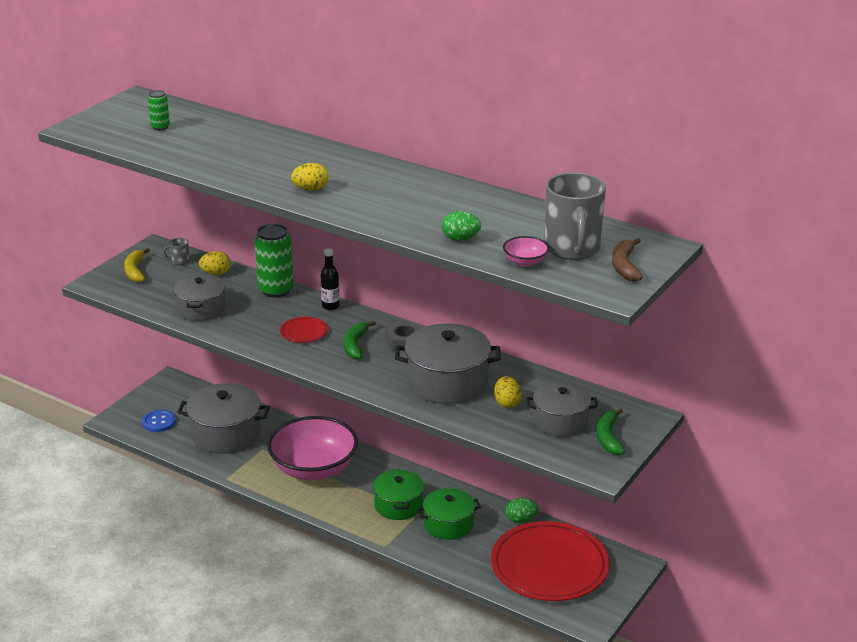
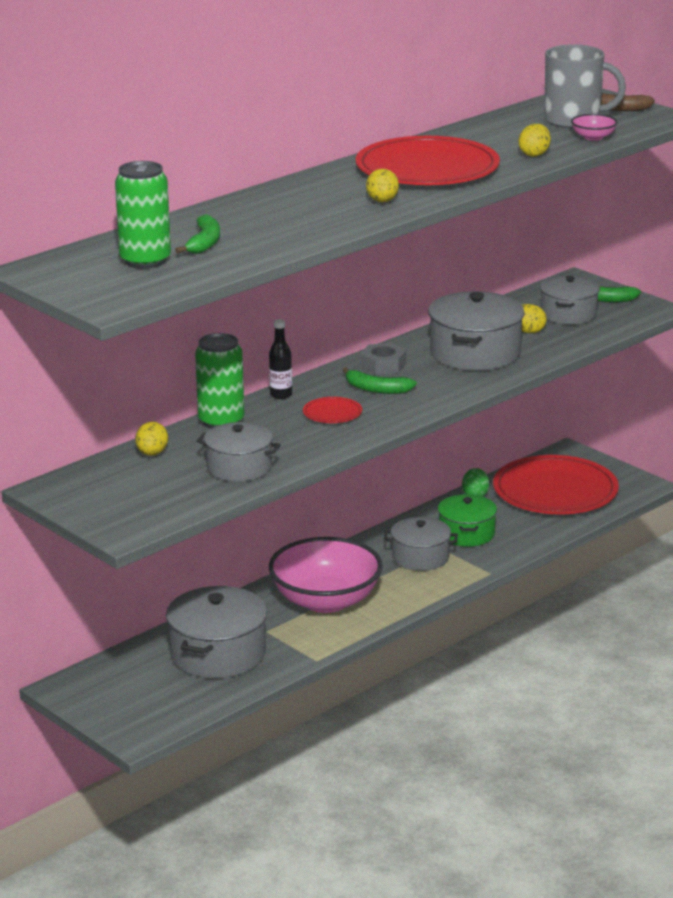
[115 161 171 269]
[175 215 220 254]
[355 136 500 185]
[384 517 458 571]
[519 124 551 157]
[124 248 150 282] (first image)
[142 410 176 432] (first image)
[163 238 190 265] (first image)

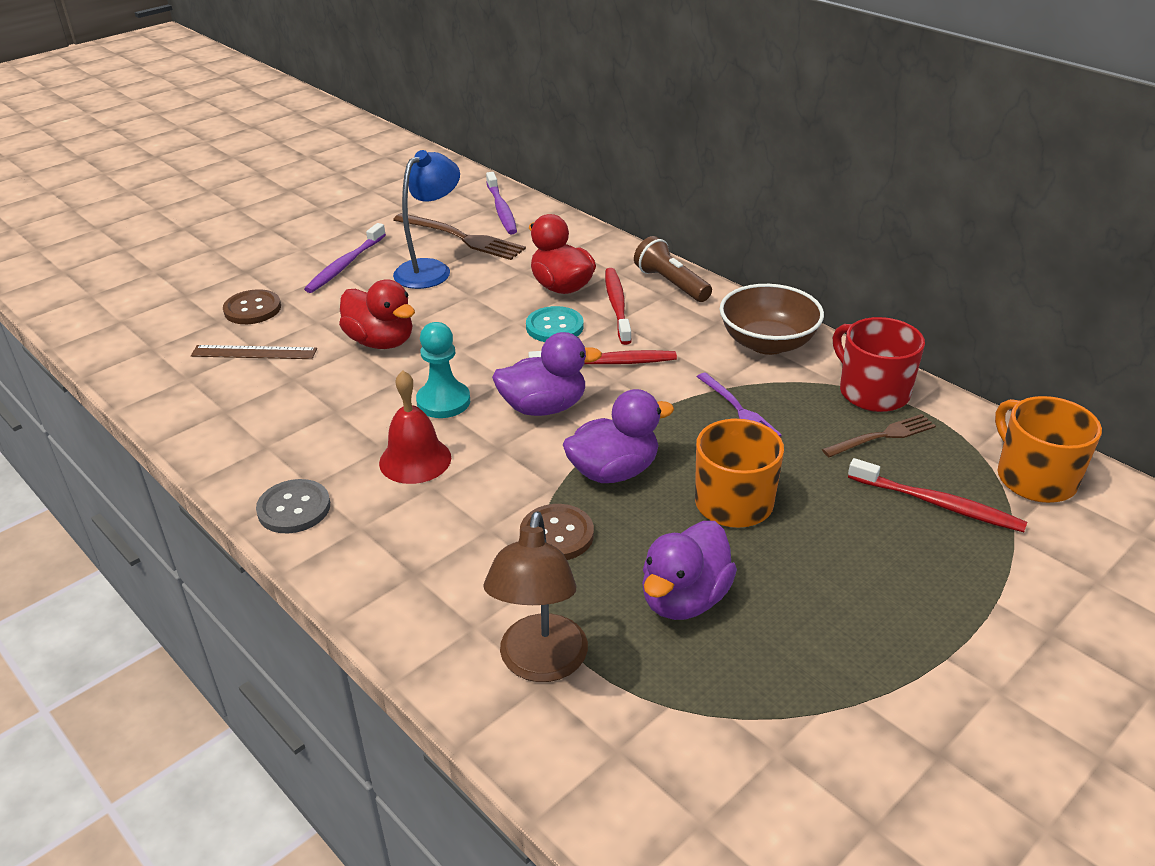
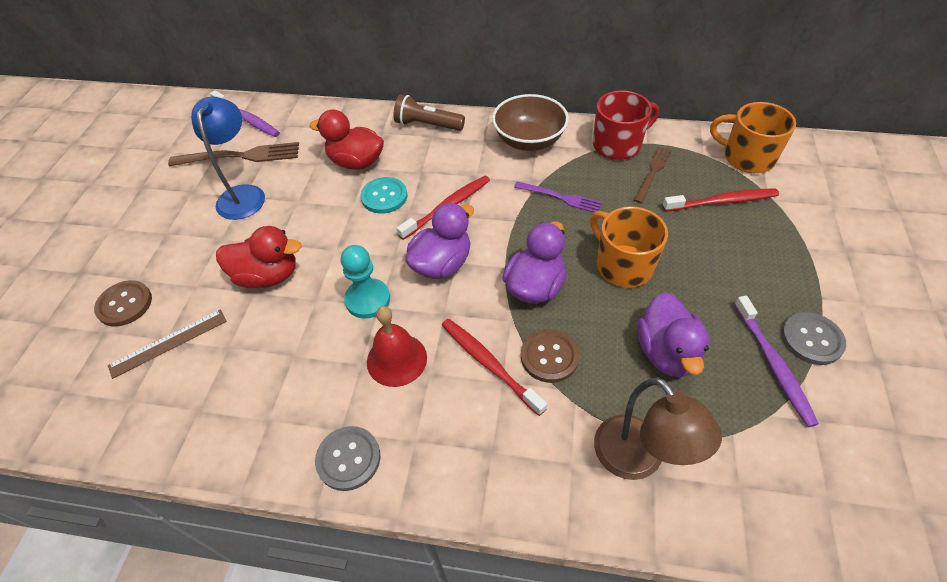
[442 319 547 416]
[593 90 659 160]
[734 296 819 427]
[781 312 846 365]

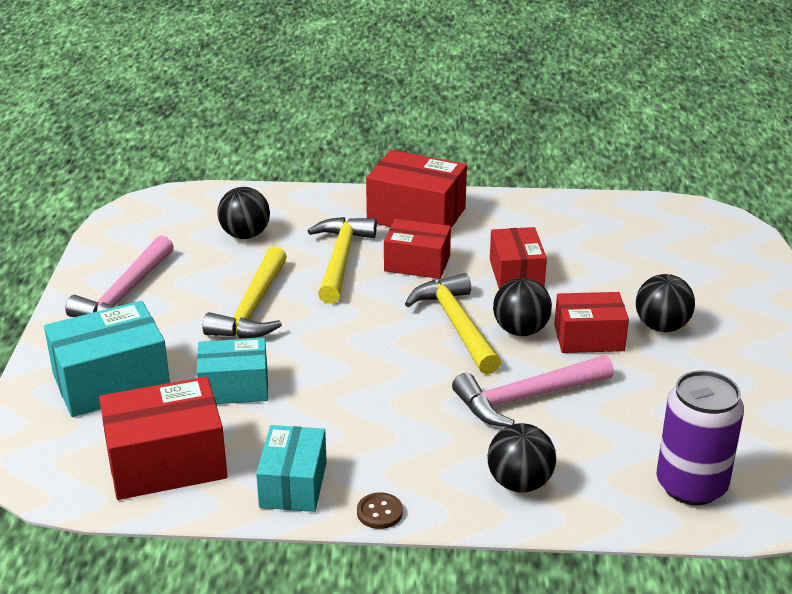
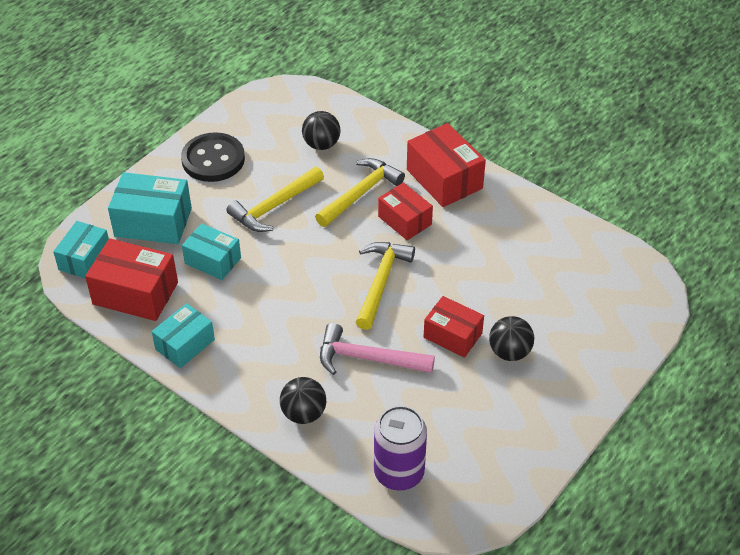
[53 221 109 279]
[181 132 245 182]
[357 493 403 529] (first image)
[490 227 547 289] (first image)
[493 278 552 336] (first image)

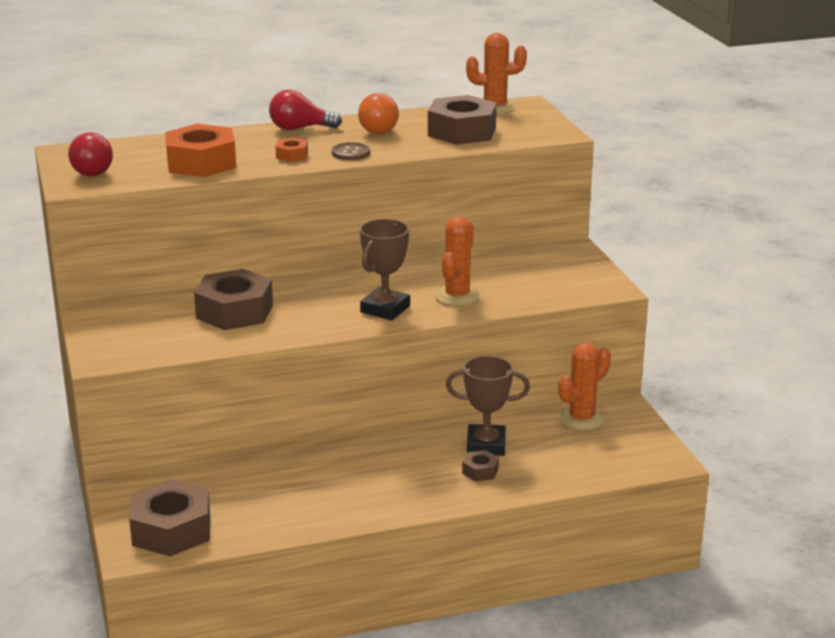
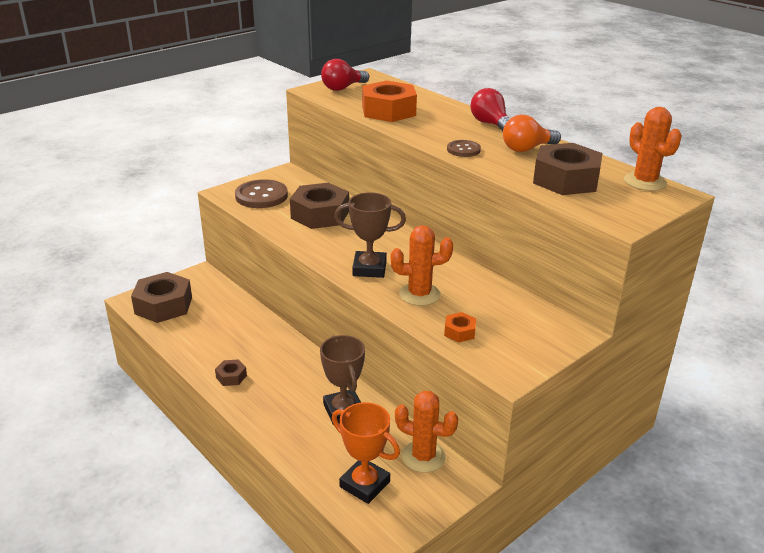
[215 359 247 386]
[235 179 288 208]
[332 402 400 504]
[444 312 476 342]

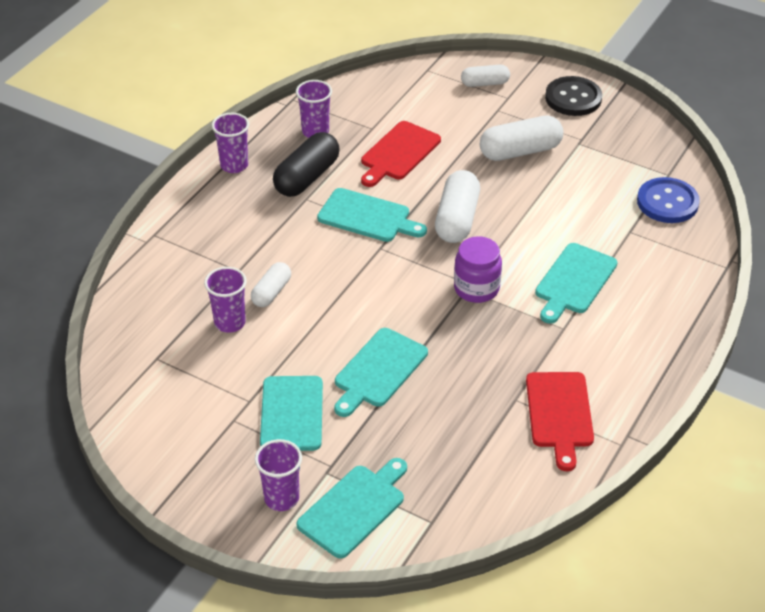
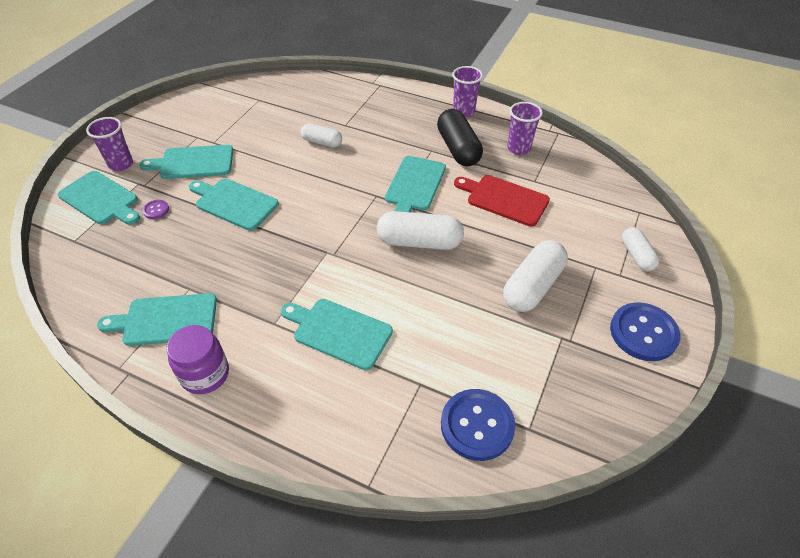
[97 293 217 346]
[142 200 169 219]
[167 325 229 394]
[437 109 483 167]
[503 240 568 312]
[610 302 680 361]
[204 267 247 333] (first image)

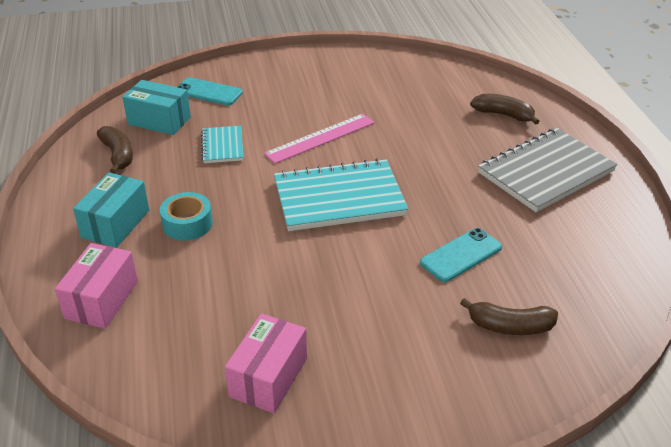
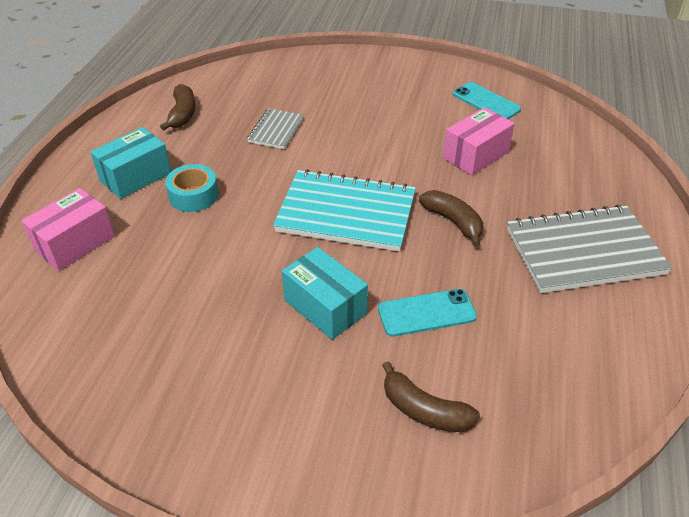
[247 108 304 149]
[282 247 368 340]
[419 190 483 247]
[443 107 515 176]
[453 82 521 119]
[264 114 375 164] (first image)

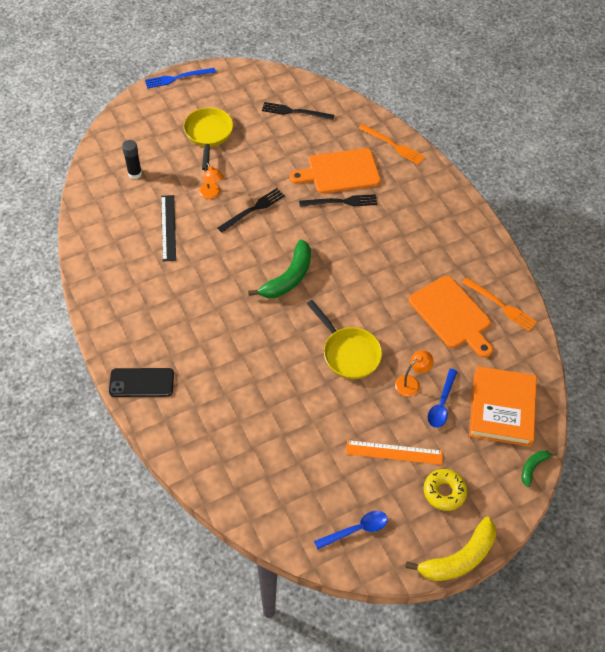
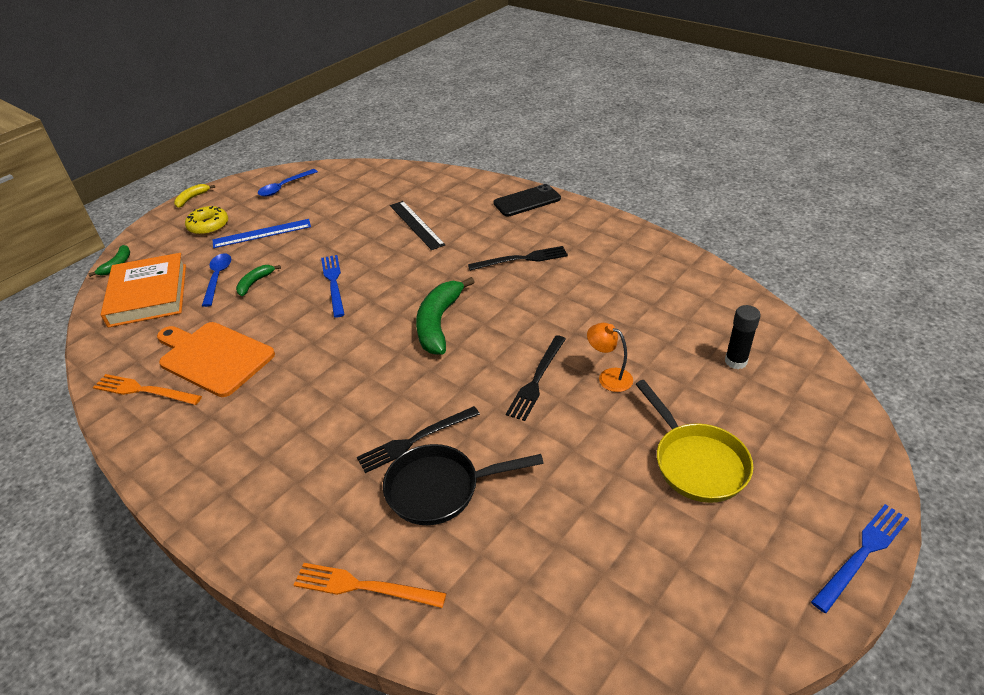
[174 184 215 208]
[213 219 311 248]
[236 265 281 296]
[321 255 345 318]
[383 444 544 525]
[390 201 446 250]
[468 246 568 271]

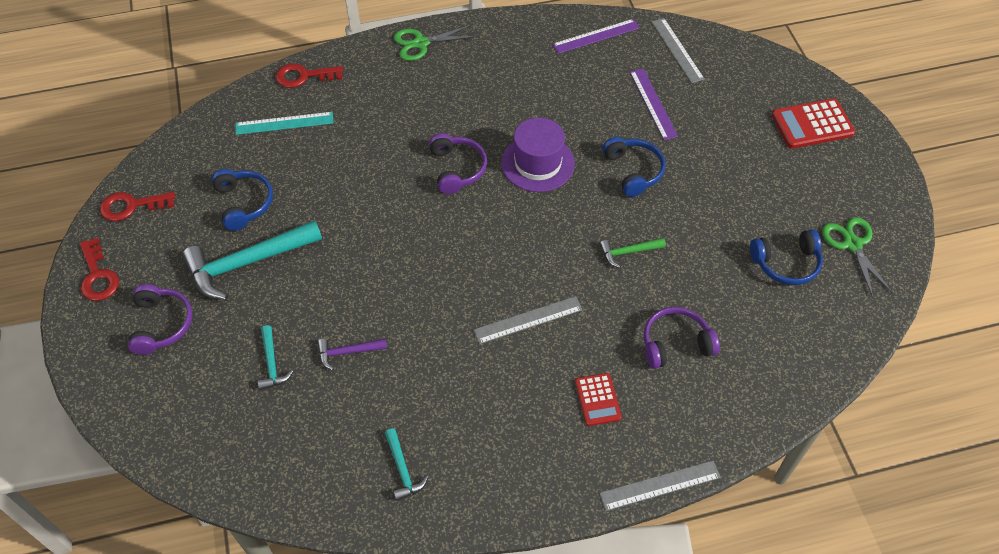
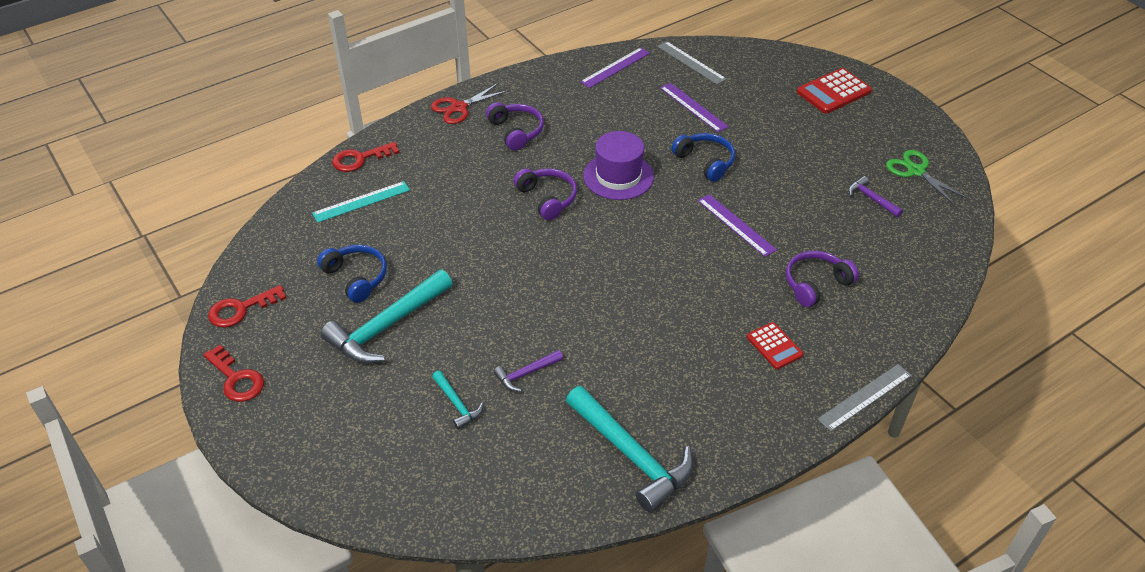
[431 83 509 124]
[486 102 544 151]
[566 386 694 512]
[698 194 777 257]
[848 176 903 217]
[474 296 583 344] (first image)

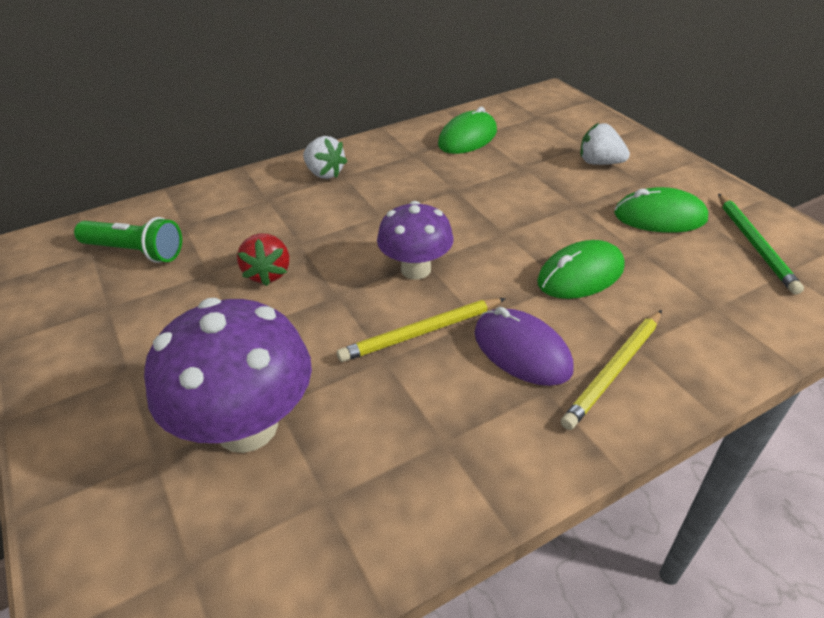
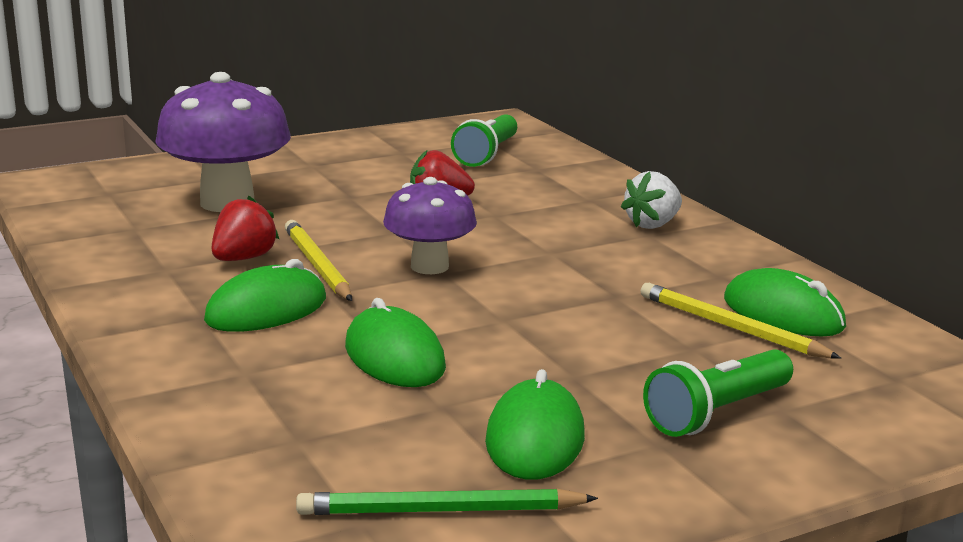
[204 259 326 332]
[211 196 279 261]
[641 283 841 359]
[643 349 793 437]

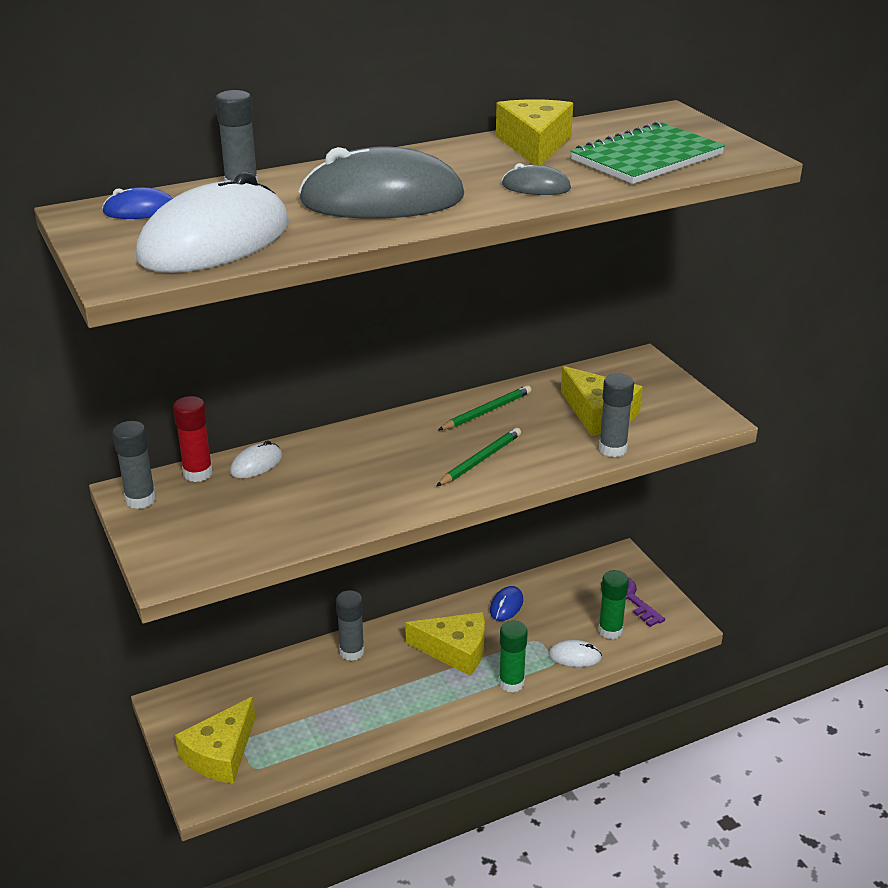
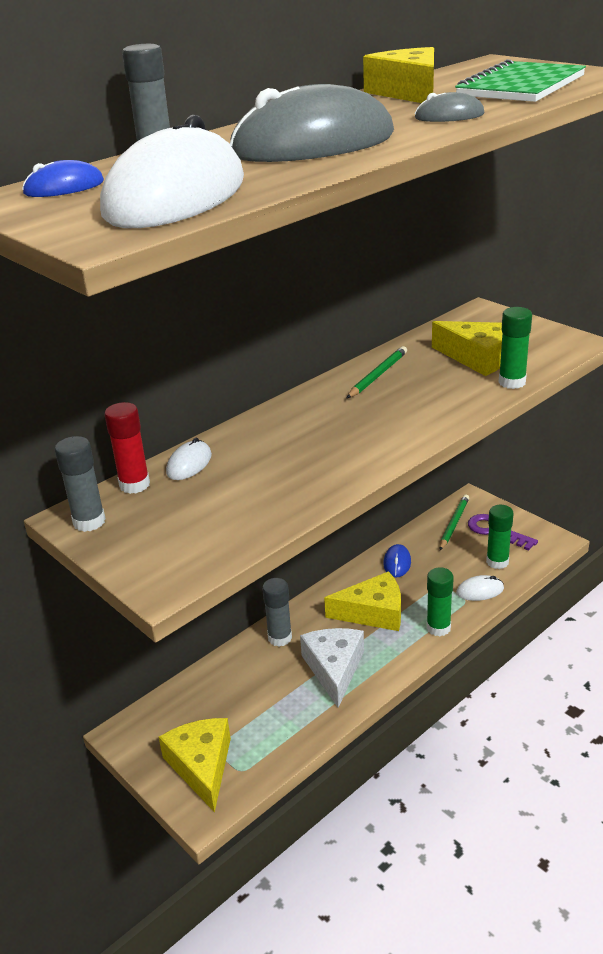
[159 718 231 813]
[300 628 364 708]
[440 495 469 550]
[499 307 532 389]

